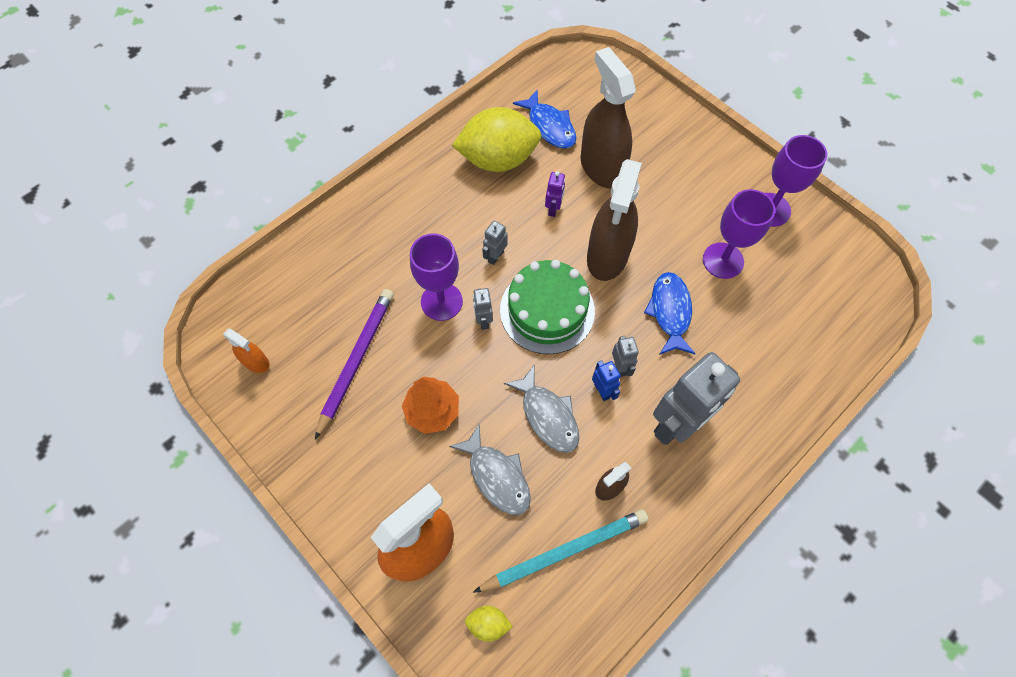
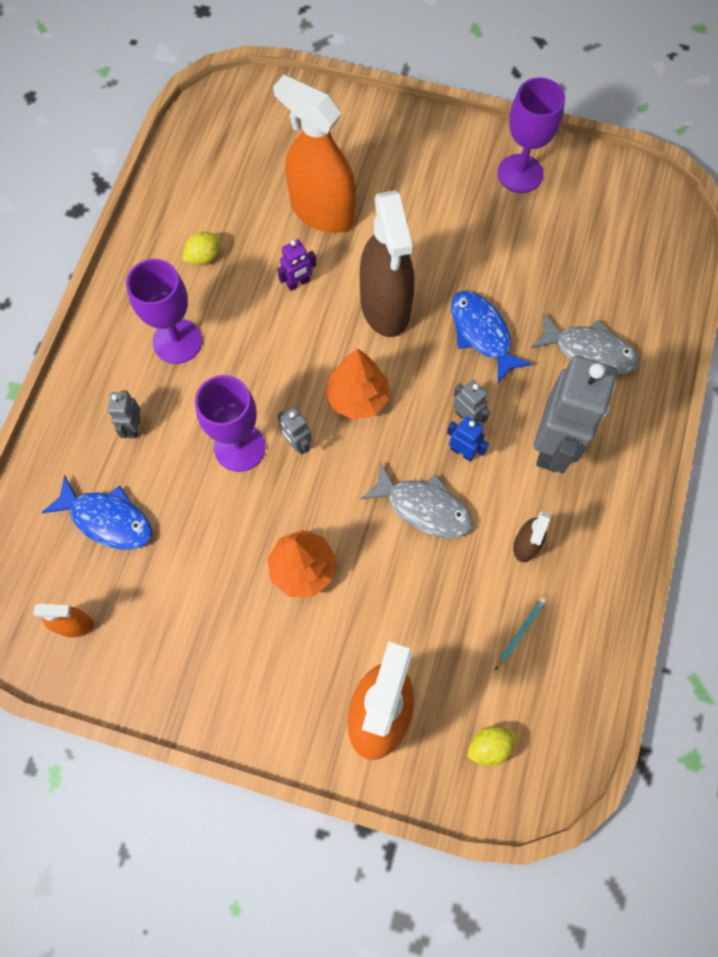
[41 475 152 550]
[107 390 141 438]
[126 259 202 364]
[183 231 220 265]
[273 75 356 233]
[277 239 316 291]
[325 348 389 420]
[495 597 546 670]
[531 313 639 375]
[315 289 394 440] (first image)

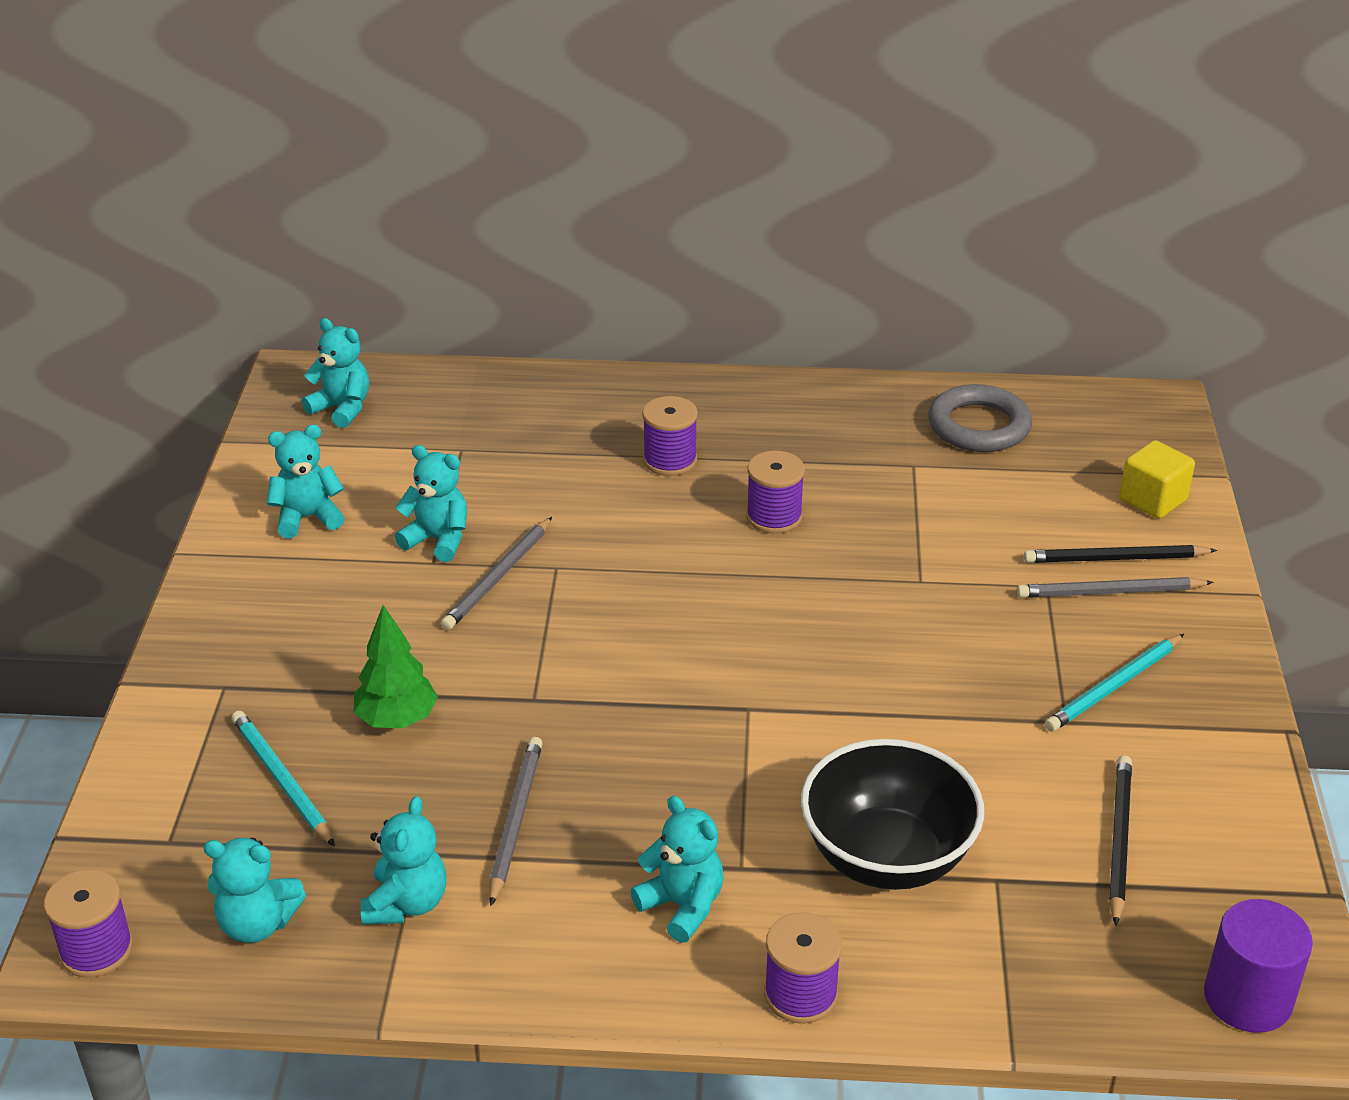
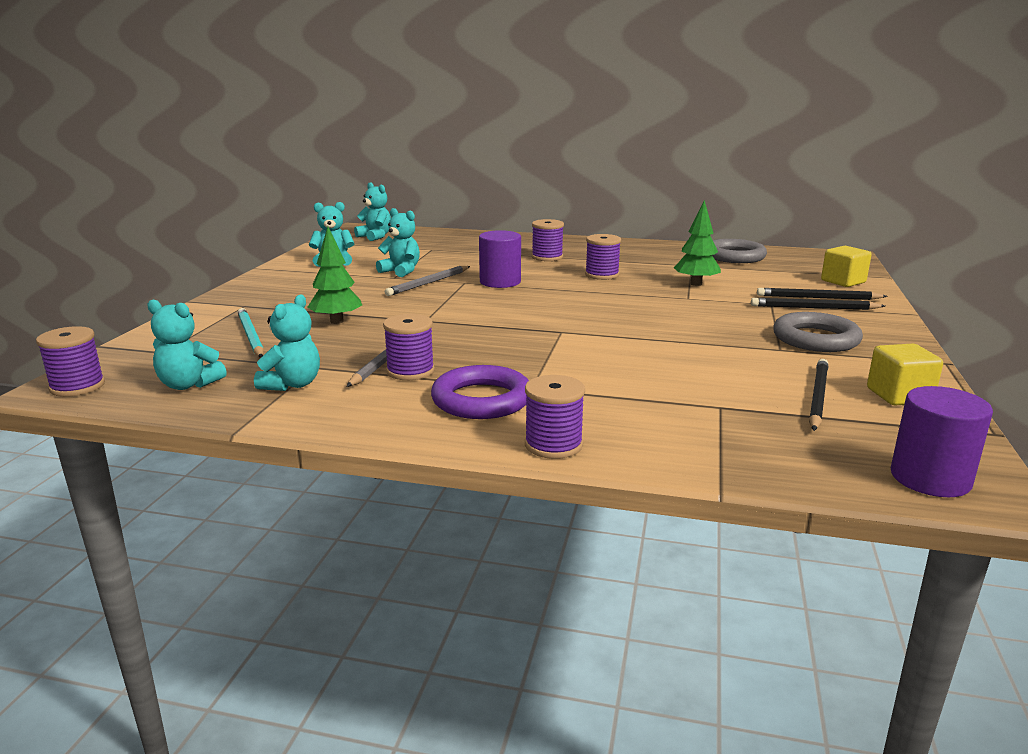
[383 314 435 380]
[431 365 529 419]
[479 230 521 288]
[674 200 721 286]
[751 298 885 310]
[773 312 863 352]
[867 344 943 405]
[801 739 984 890] (first image)

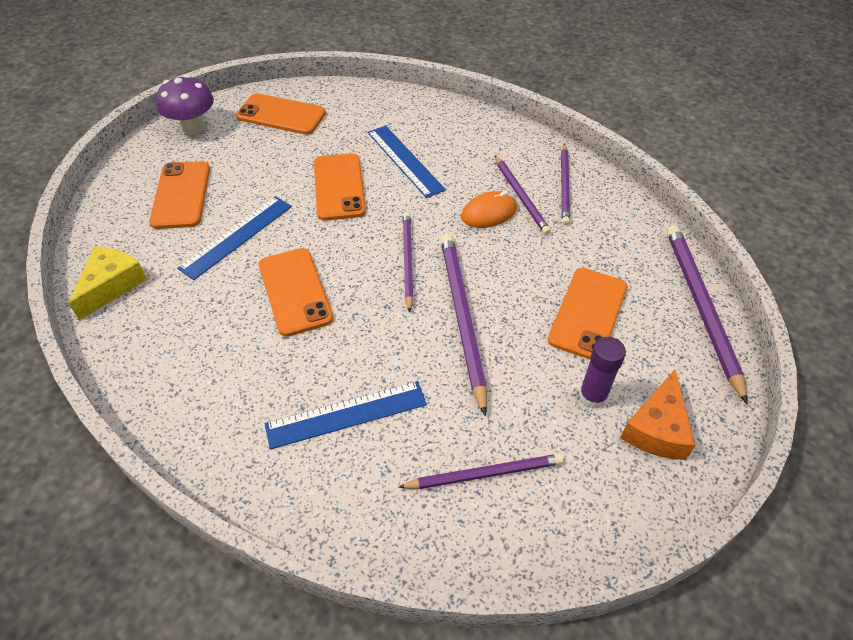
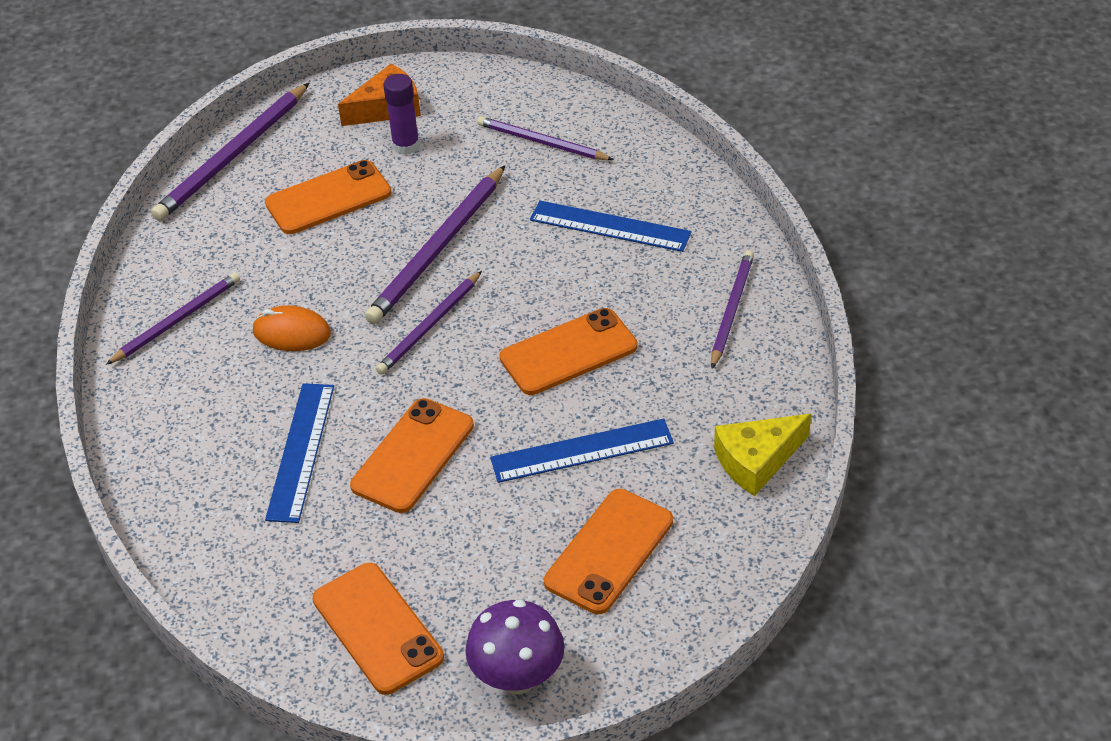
[500 308 638 395]
[711 250 754 369]

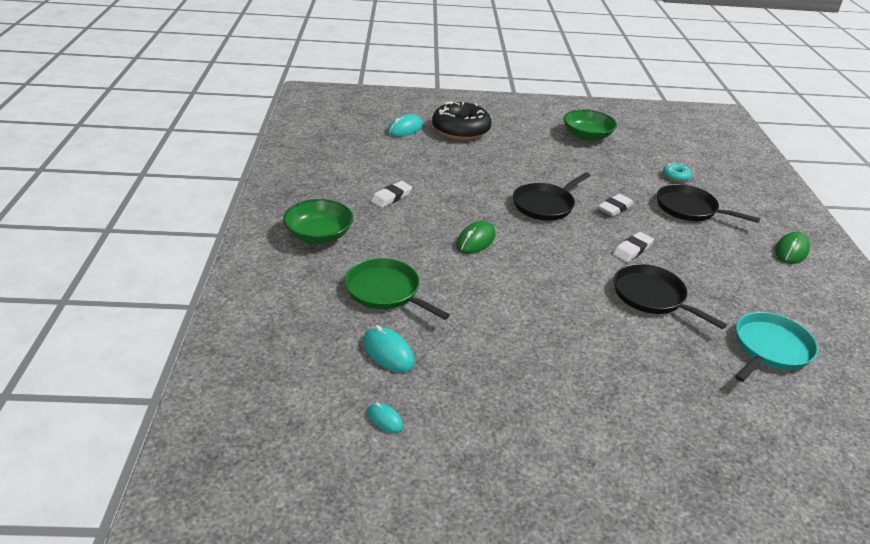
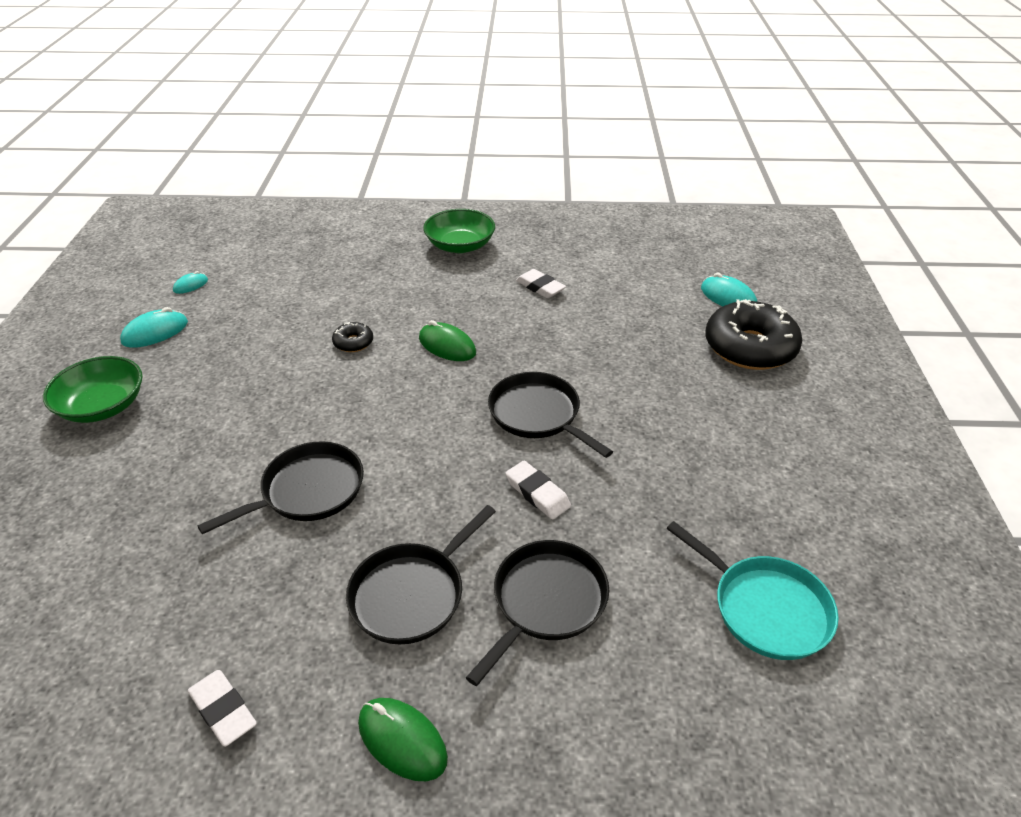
[43 356 143 423]
[120 307 188 348]
[188 670 257 747]
[332 322 373 352]
[346 505 496 644]
[666 521 839 660]
[345 258 450 320] (first image)
[663 163 692 182] (first image)

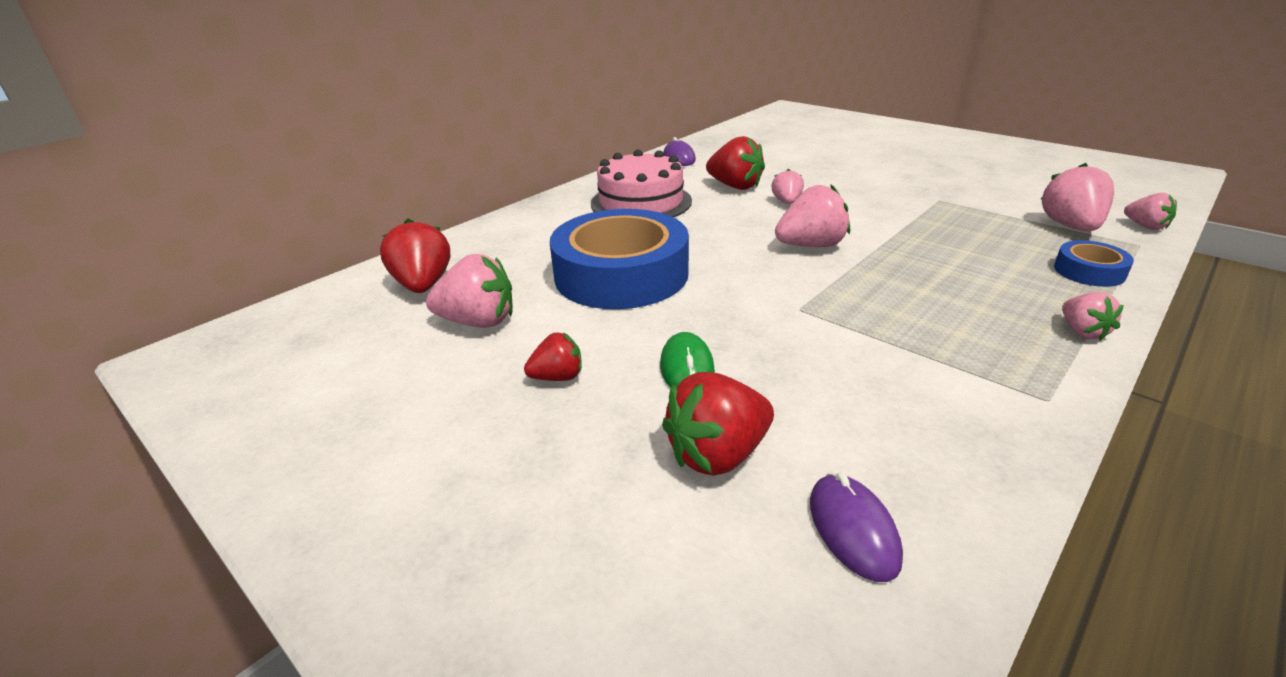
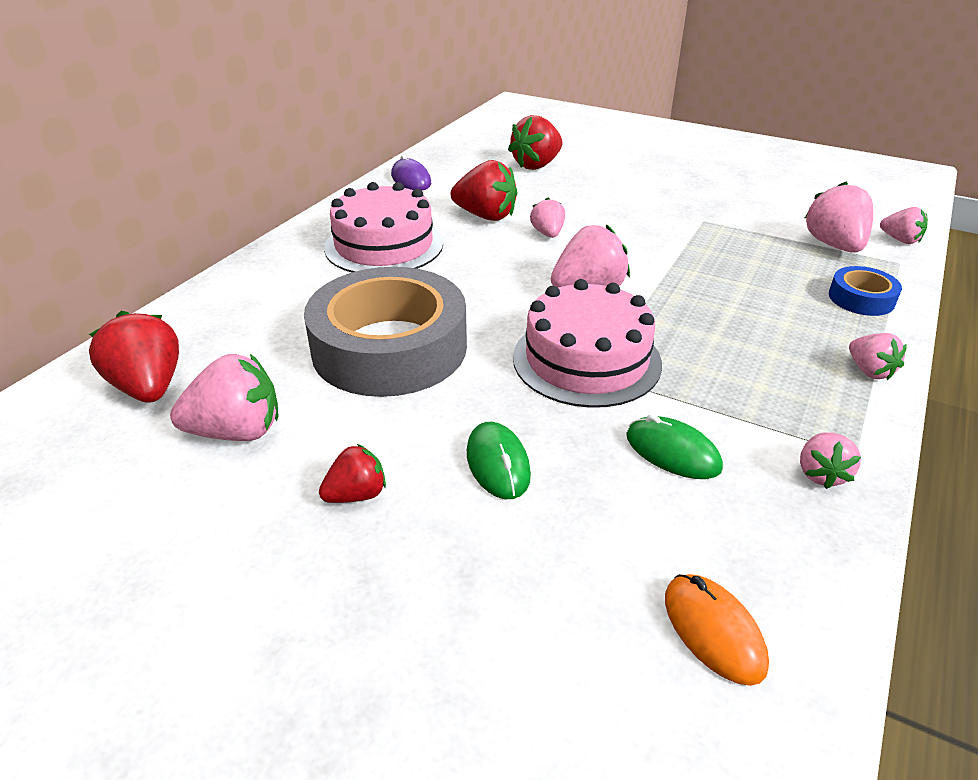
[304 267 467 397]
[508 115 563 170]
[513 279 662 408]
[626 414 723 479]
[665 574 769 686]
[800 432 861 489]

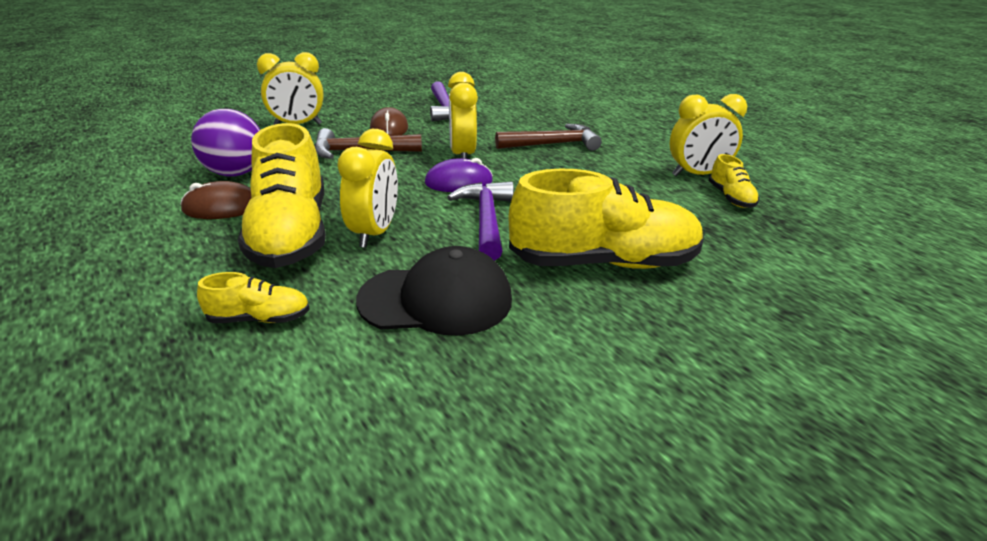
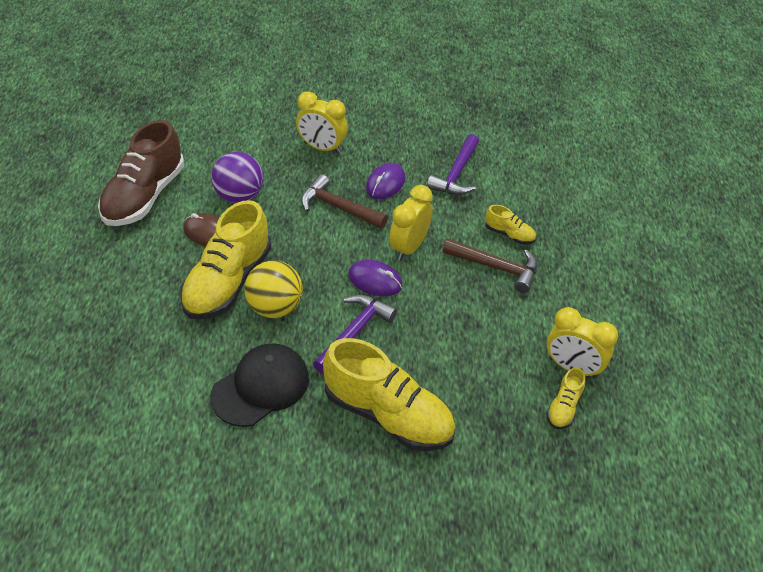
[98 120 185 226]
[210 343 309 427]
[244 261 303 318]
[366 163 405 199]
[485 205 536 244]

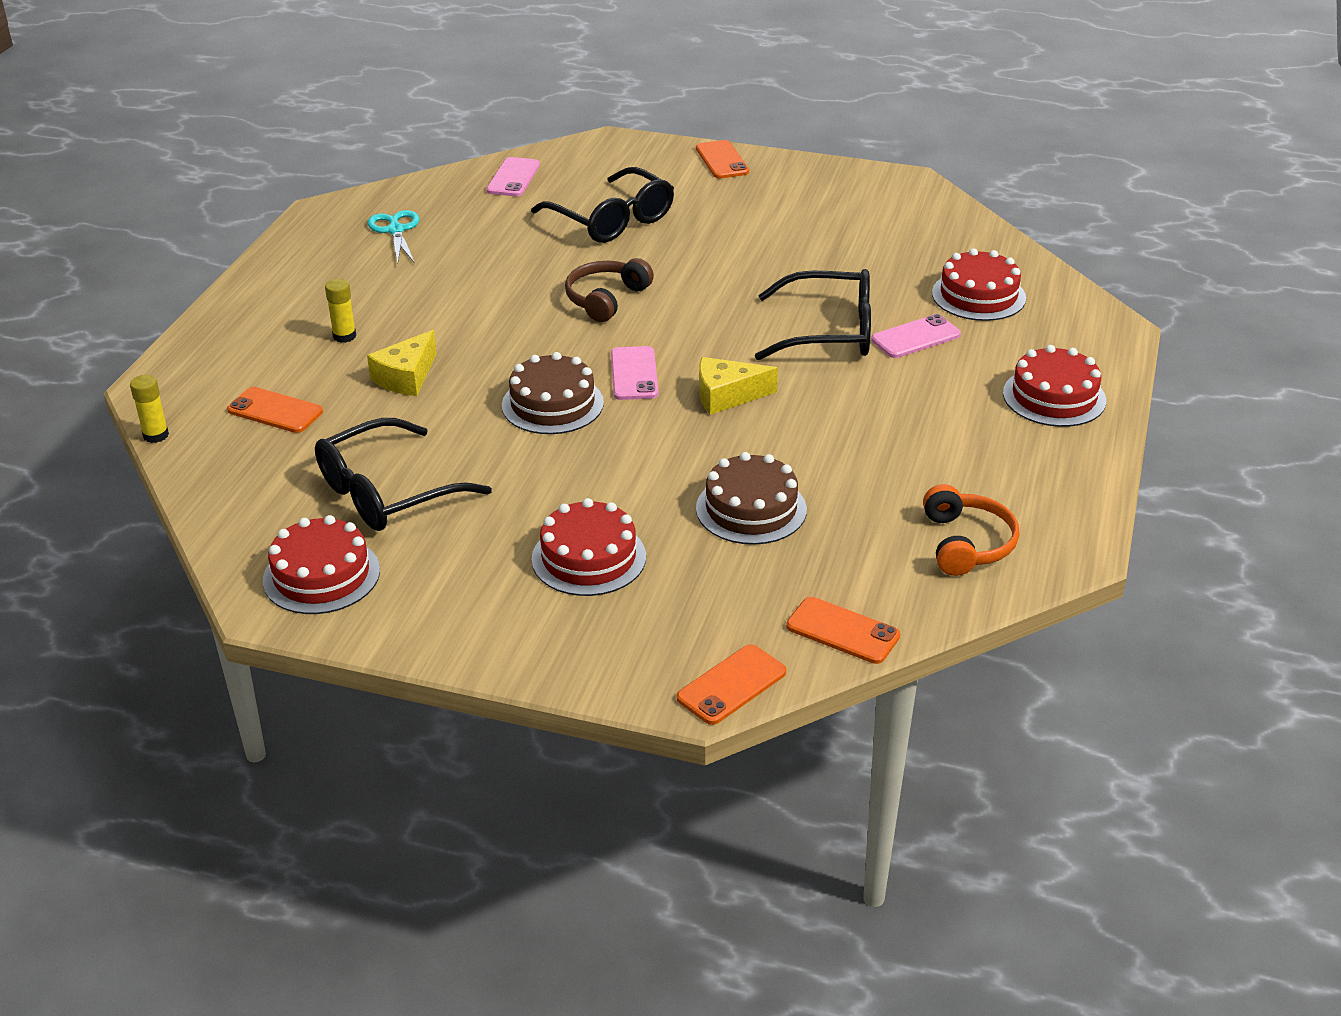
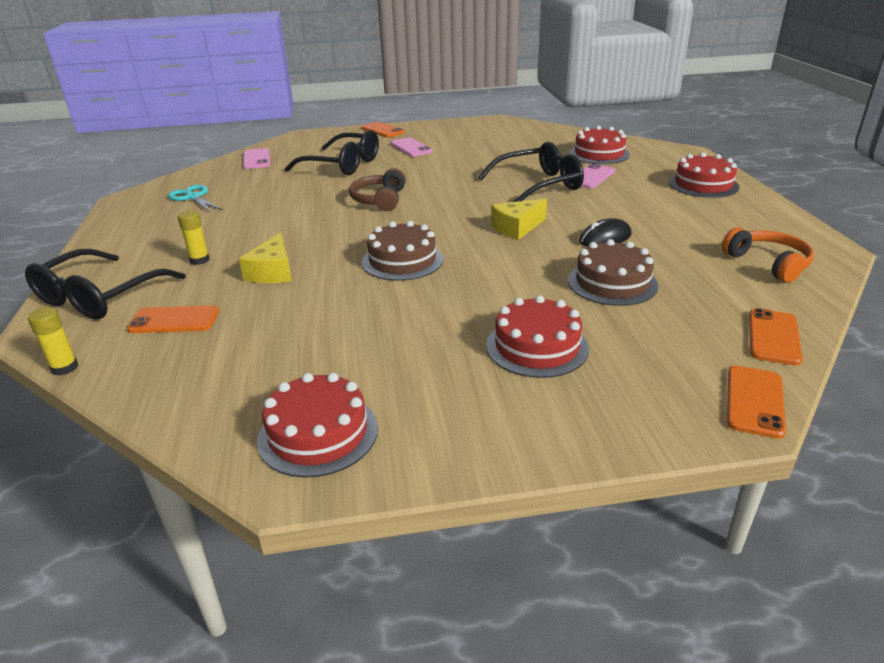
[25 249 186 320]
[391 137 433 157]
[579 218 632 247]
[749 308 803 366]

